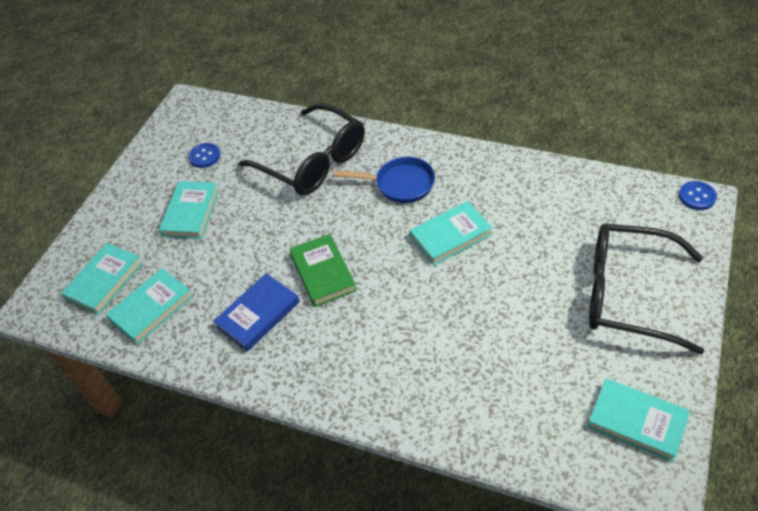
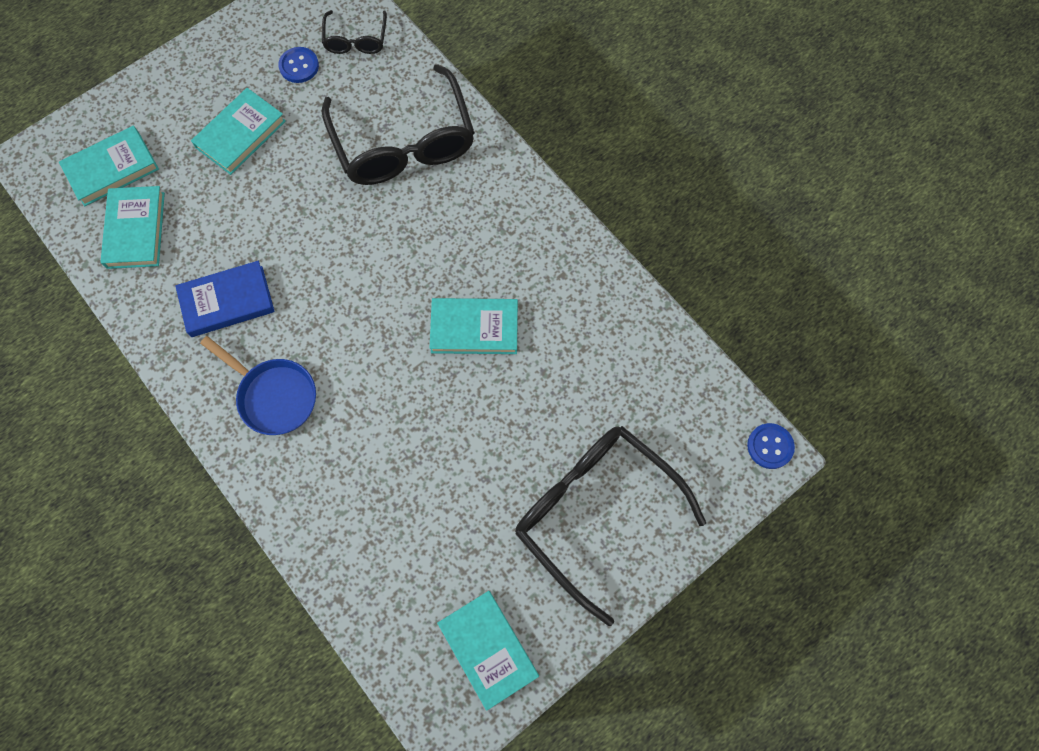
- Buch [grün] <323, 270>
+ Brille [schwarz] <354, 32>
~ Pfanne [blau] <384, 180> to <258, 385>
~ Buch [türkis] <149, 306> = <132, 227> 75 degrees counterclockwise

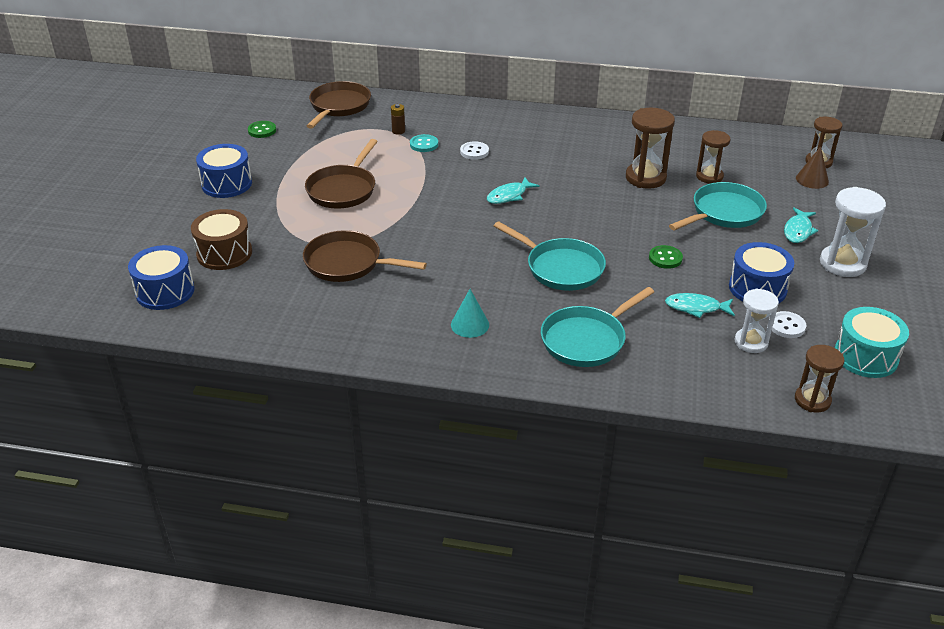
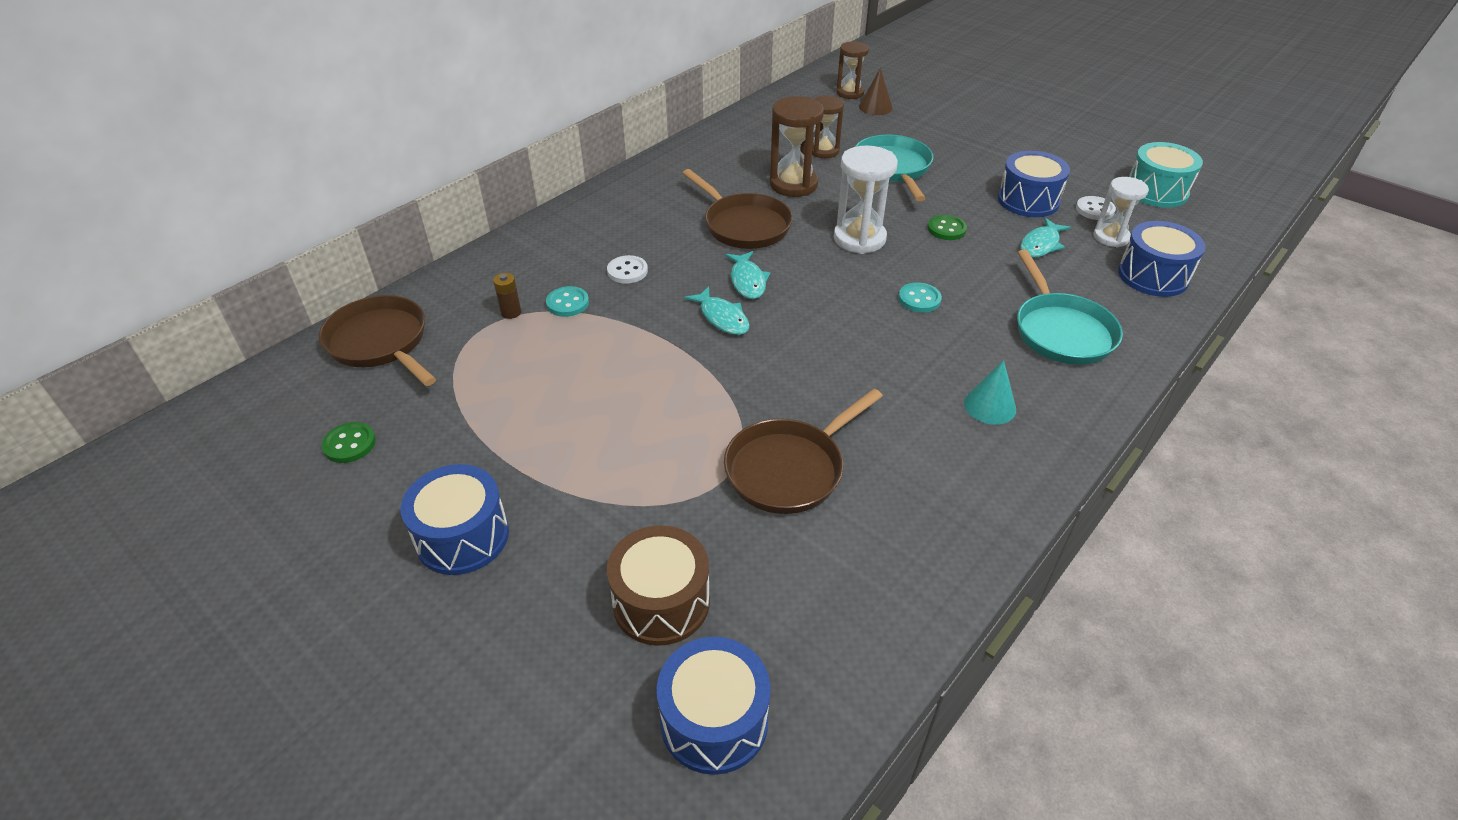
- Sanduhr [braun] <819, 378>
+ Trommel [blau] <1162, 259>
~ Pfanne [braun] <341, 174> to <737, 209>
~ Fisch [türkis] <801, 225> to <717, 310>
~ Sanduhr [weiß] <853, 232> to <866, 200>
~ Pfanne [türkis] <550, 256> to Knopf [türkis] <920, 297>

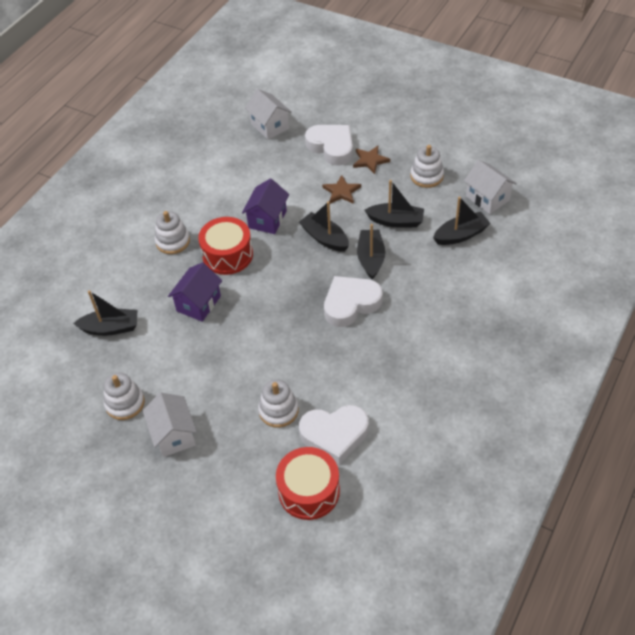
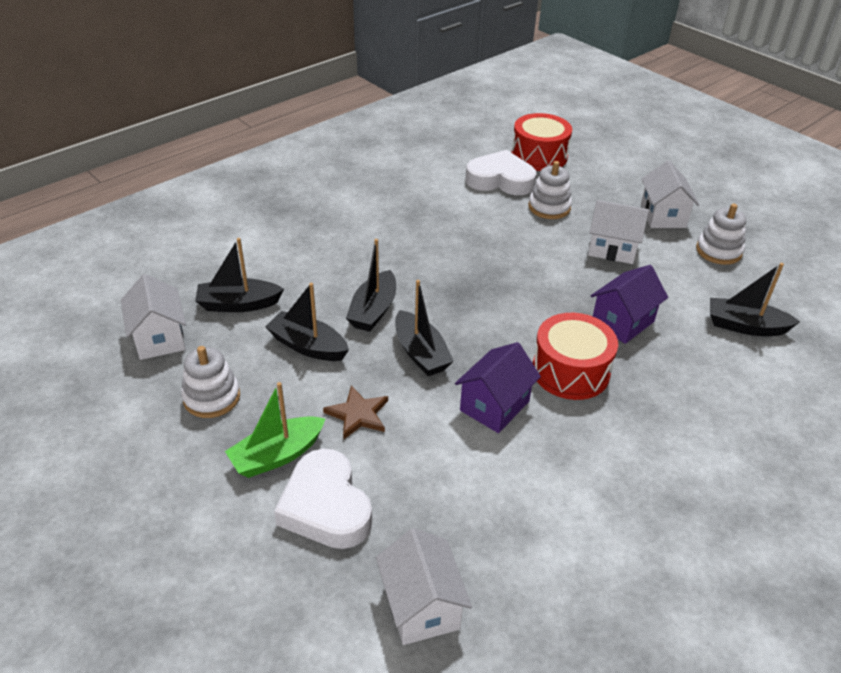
- Stapelspielzeug [weiß] <172, 232>
- Herz [weiß] <353, 301>
+ Haus [weiß] <618, 232>
~ Stern [braun] <371, 160> to Boot [grün] <275, 430>

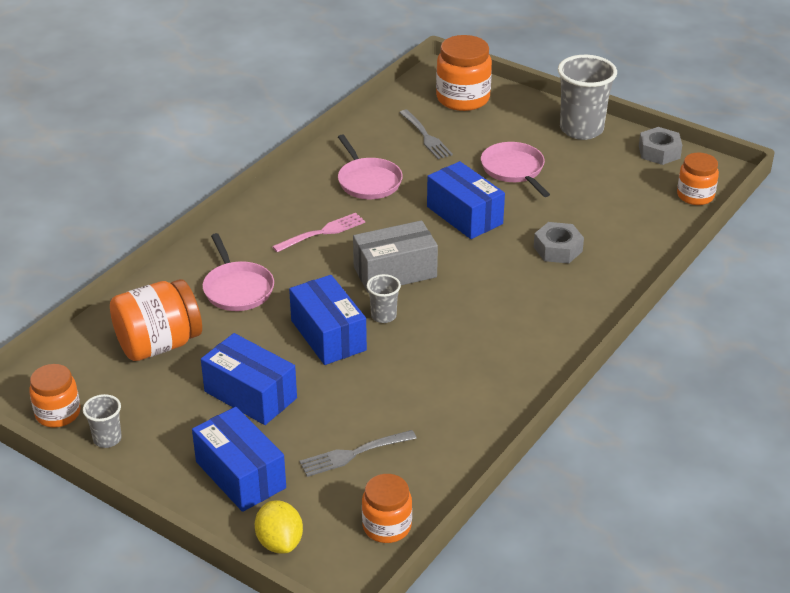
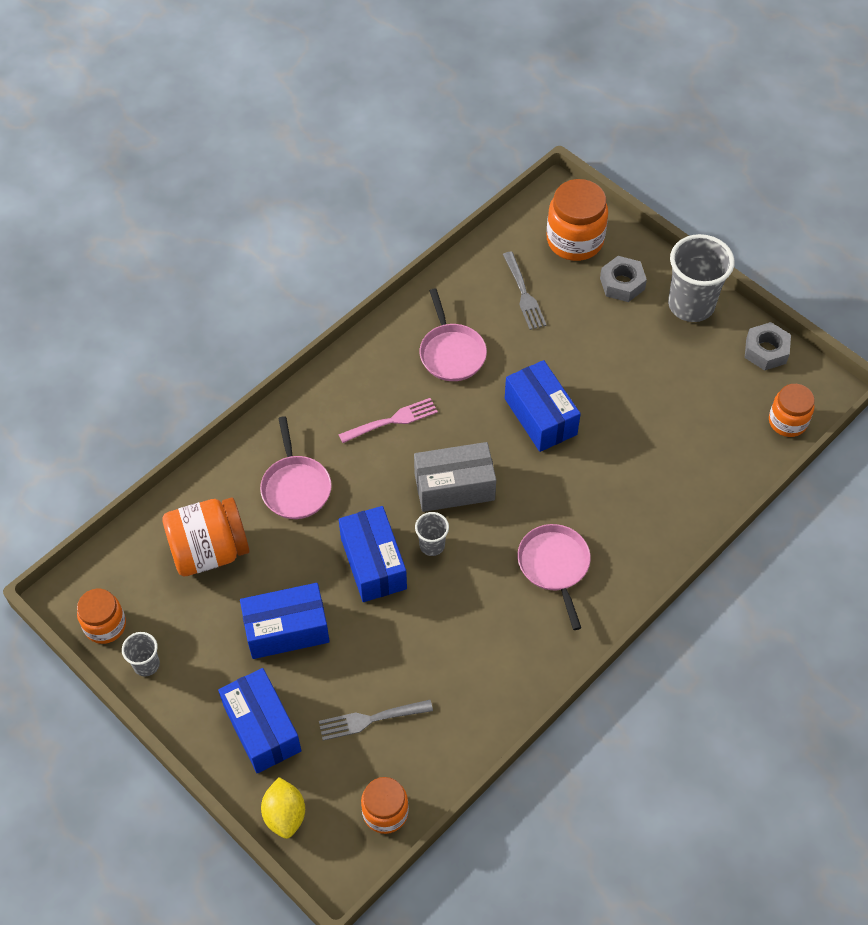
~ Pfanne [rosa] <515, 169> to <554, 577>
~ Sechskantmutter [grau] <559, 243> to <623, 279>
~ Schachtel [blau] <249, 379> = <285, 621> 60 degrees counterclockwise

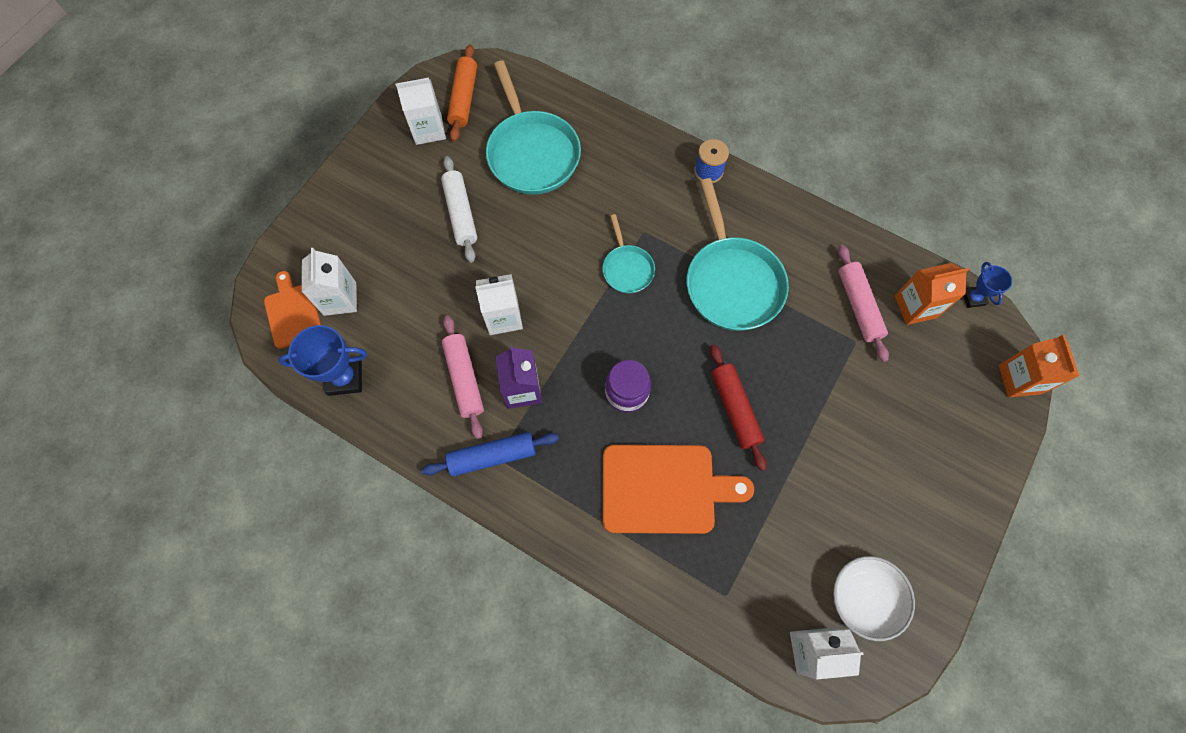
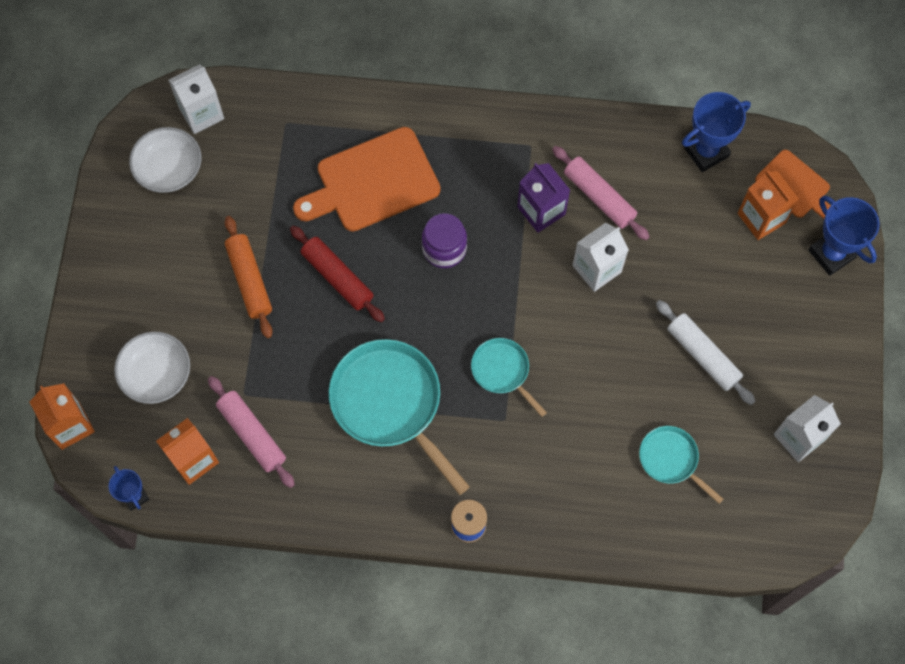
- Nudelholz [blau] <490, 454>
+ Schüssel [weiß] <152, 368>
+ Pokal [blau] <844, 236>
~ Nudelholz [orange] <462, 93> to <248, 277>
~ Getränkekarton [weiß] <329, 282> to Getränkekarton [orange] <768, 205>
~ Pfanne [türkis] <533, 128> = <681, 465> x0.53

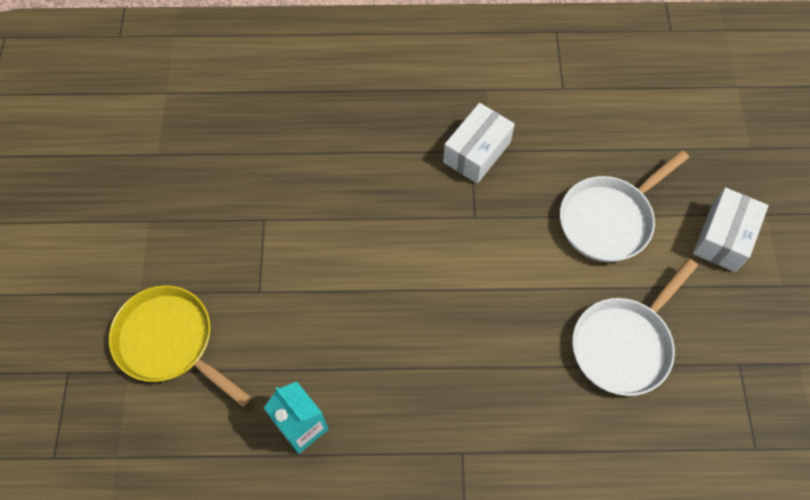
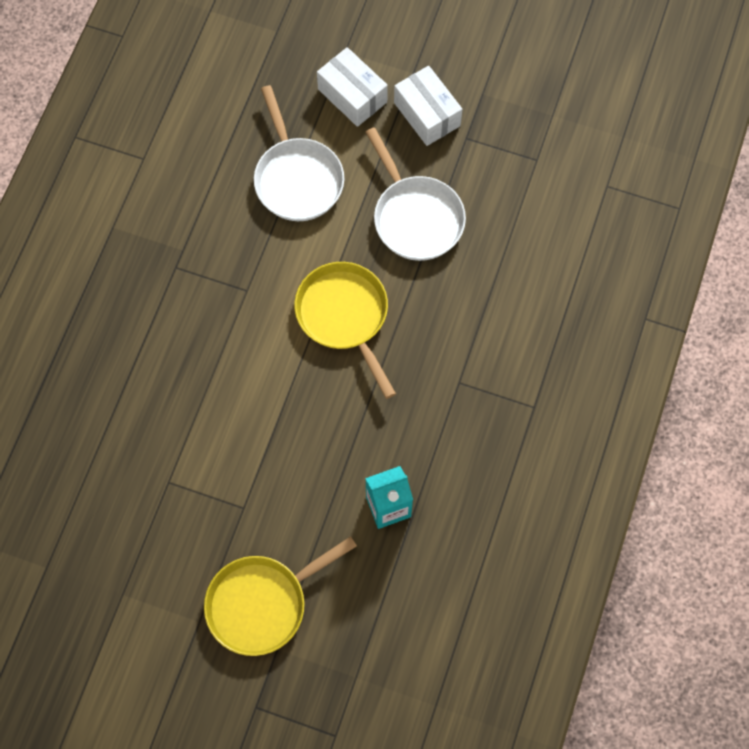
+ Pfanne [gelb] <345, 330>
~ Schachtel [weiß] <479, 143> to <428, 106>

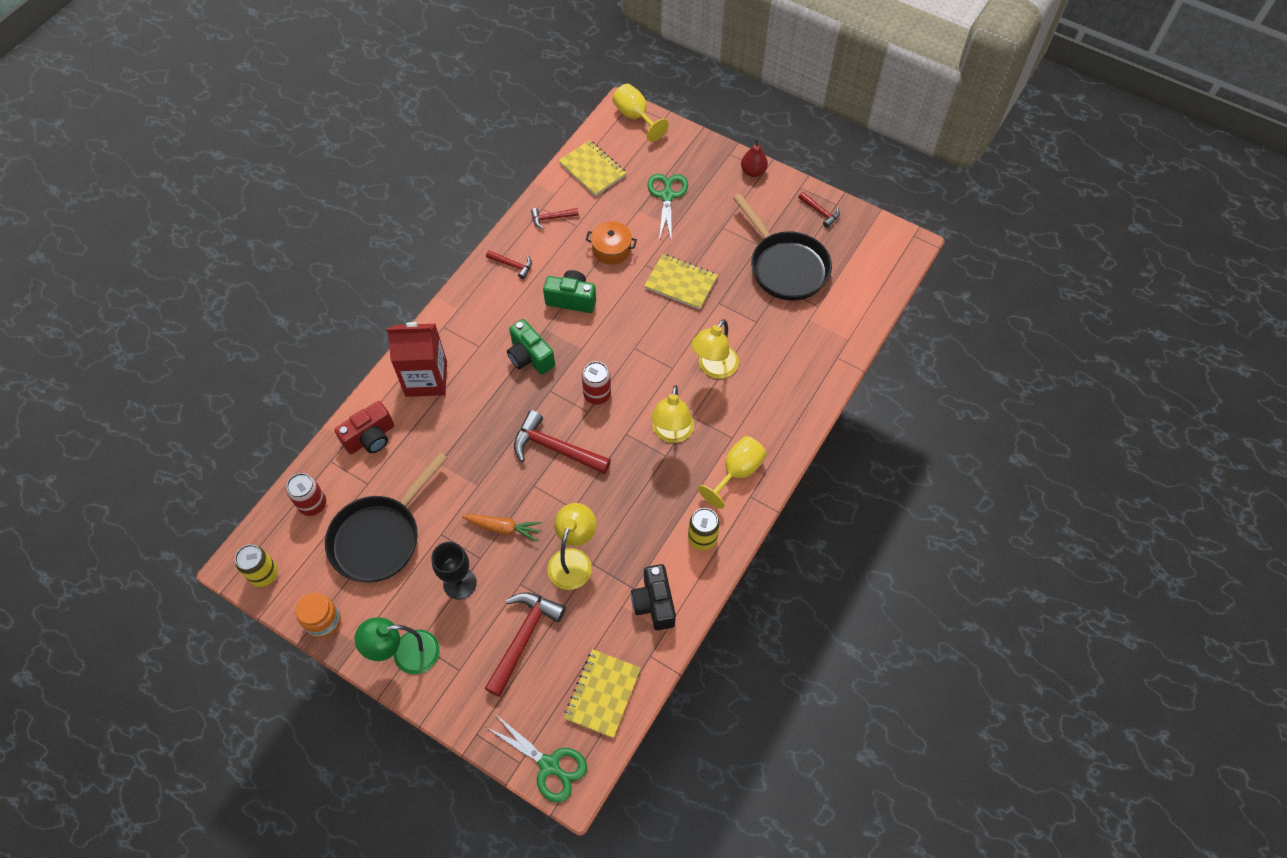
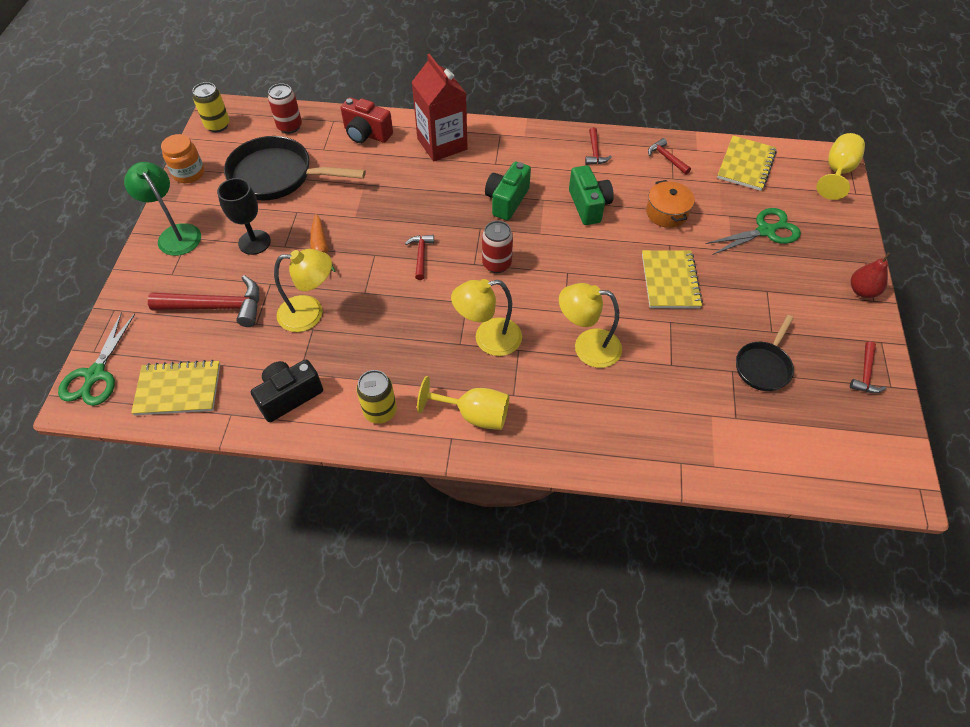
~ Hammer [rot] <562, 442> = <419, 257> x0.53
~ Pfanne [schwarz] <782, 247> = <765, 353> x0.56

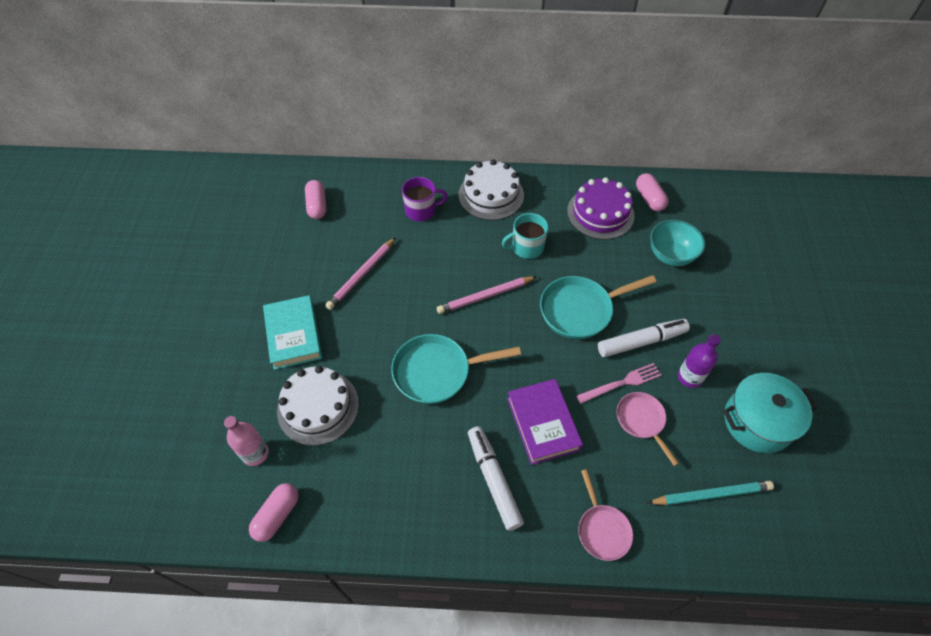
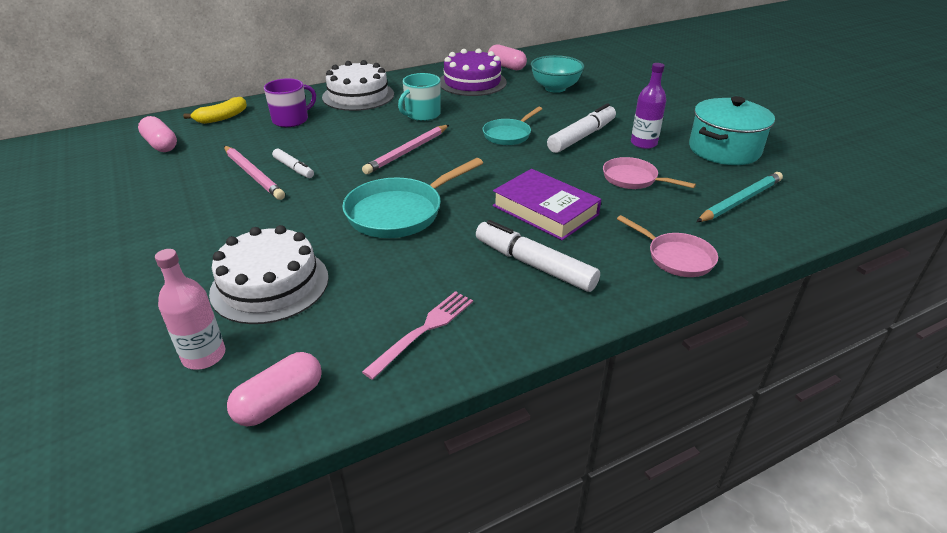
- Buch [türkis] <292, 332>
+ Banane [gelb] <215, 110>
+ Filzstift [weiß] <293, 163>
~ Gabel [rosa] <618, 383> to <417, 335>
~ Kapsel [rosa] <274, 512> = <274, 389> 45 degrees clockwise
~ Bleistift [rosa] <360, 273> = <254, 173> 45 degrees counterclockwise
~ Pfanne [türkis] <598, 307> = <512, 126> x0.62

